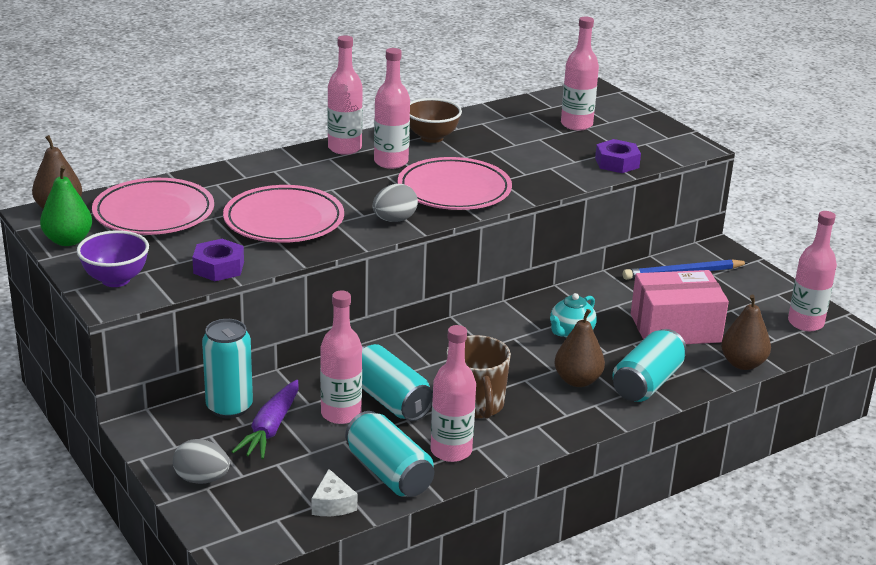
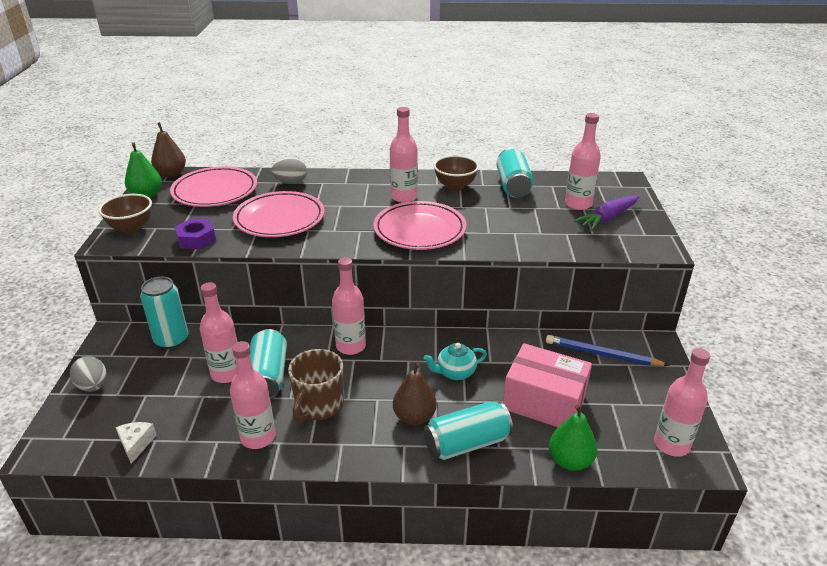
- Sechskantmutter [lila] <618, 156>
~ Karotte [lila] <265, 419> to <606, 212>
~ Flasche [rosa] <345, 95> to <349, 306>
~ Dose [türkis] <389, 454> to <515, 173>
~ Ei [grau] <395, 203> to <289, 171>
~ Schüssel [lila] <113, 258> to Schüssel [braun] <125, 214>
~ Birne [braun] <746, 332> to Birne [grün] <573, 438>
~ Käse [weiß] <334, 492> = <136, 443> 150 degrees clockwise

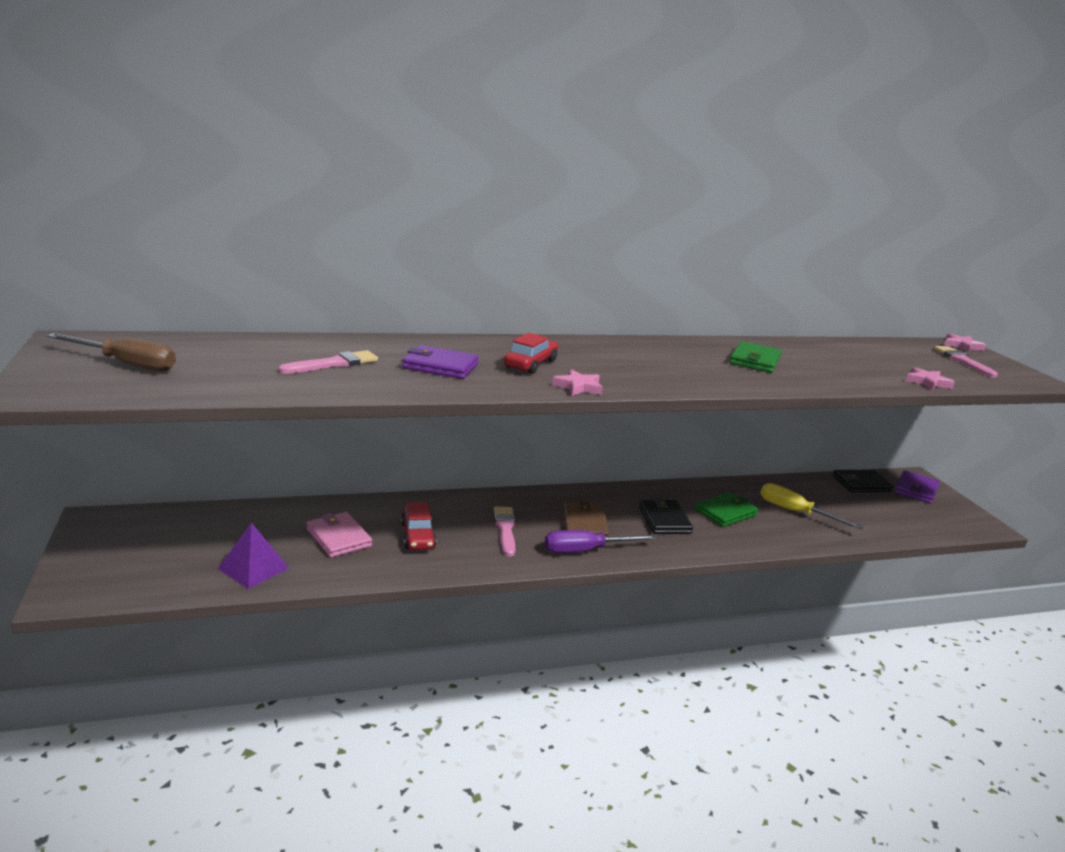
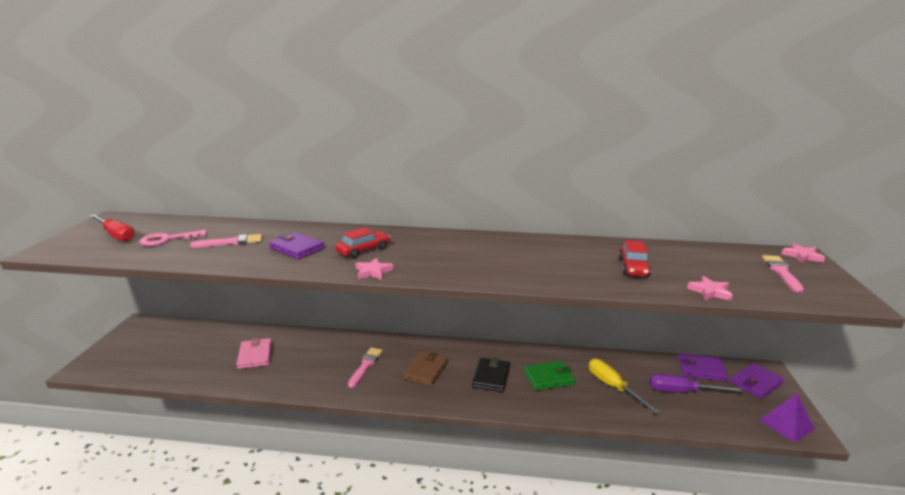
- Geldbörse [grün] <755, 357>
+ Schlüssel [rosa] <173, 238>
~ Pyramide [lila] <253, 556> to <787, 417>
~ Auto [rot] <418, 526> to <635, 258>
~ Schraubenzieher [lila] <601, 541> to <697, 383>
~ Schraubenzieher [braun] <111, 352> to Schraubenzieher [rot] <112, 228>
~ Geldbörse [schwarz] <863, 481> to Geldbörse [lila] <703, 367>

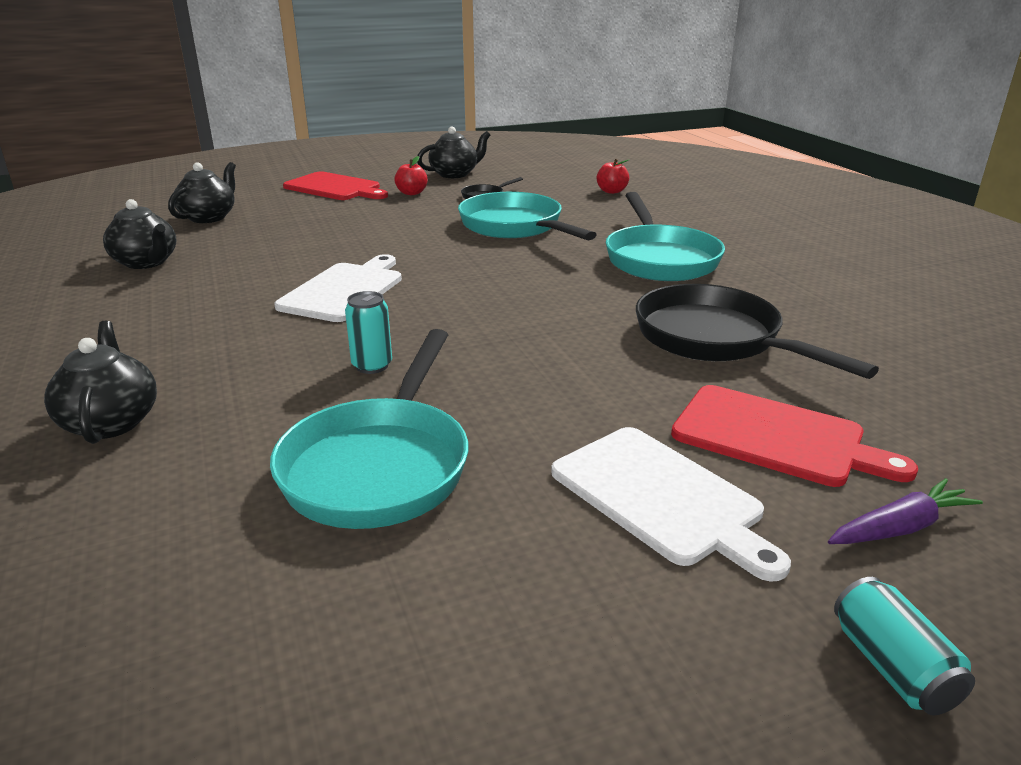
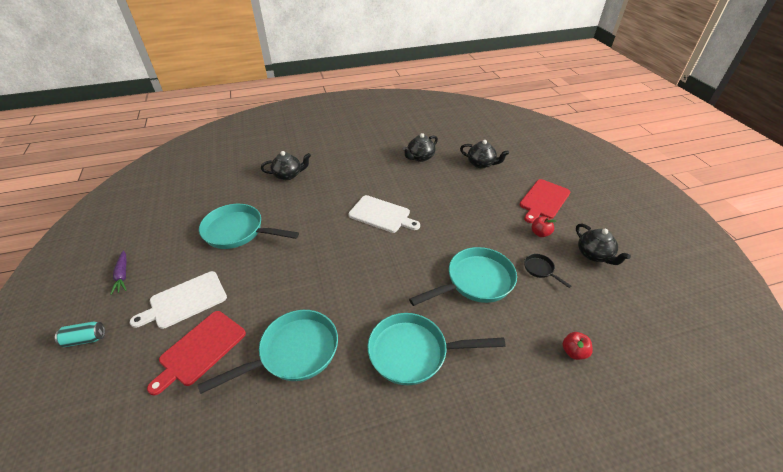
- Dose [türkis] <368, 332>
~ Karotte [lila] <905, 511> to <118, 272>
~ Pfanne [schwarz] <757, 331> to Pfanne [türkis] <268, 352>

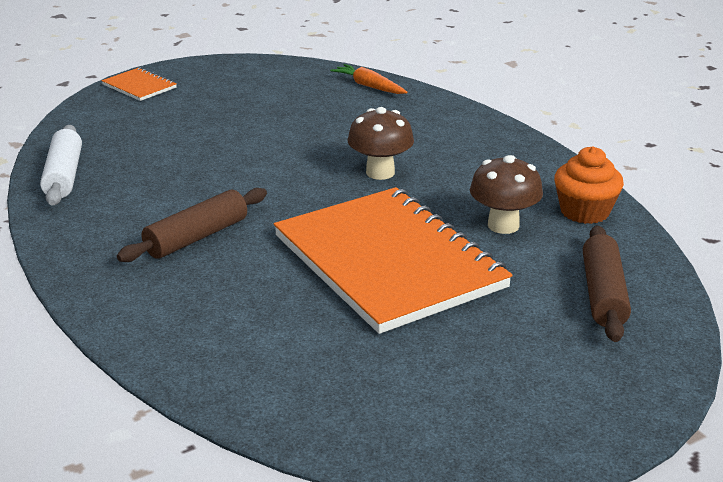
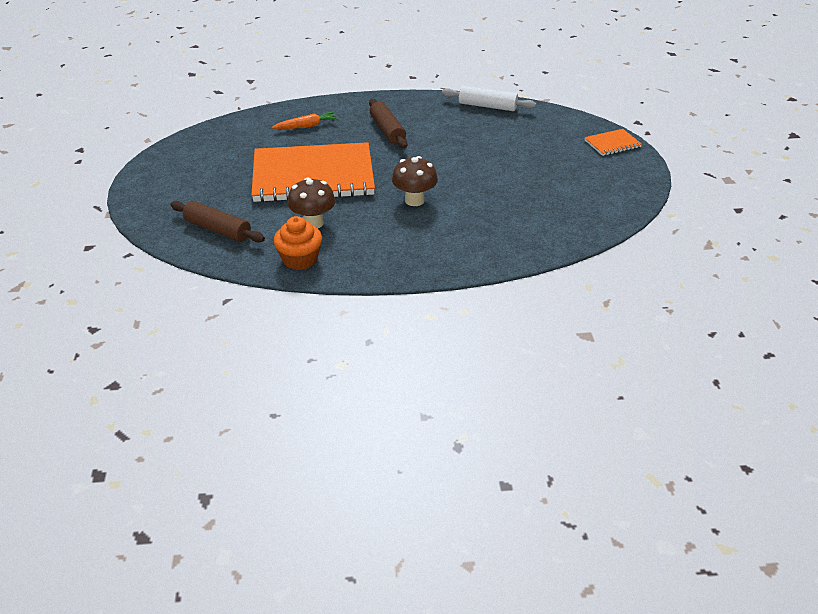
~ Karotte [orange] <369, 79> to <305, 120>

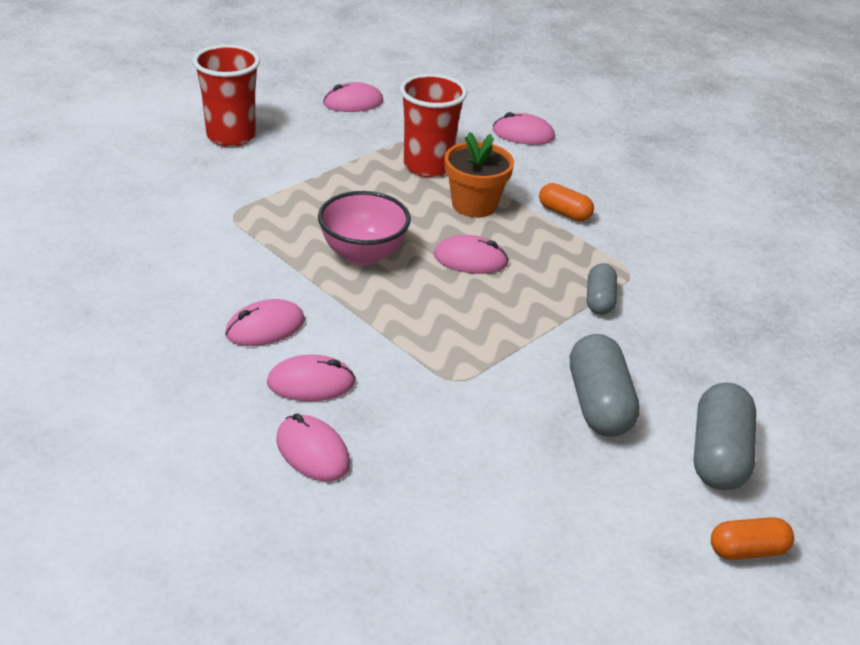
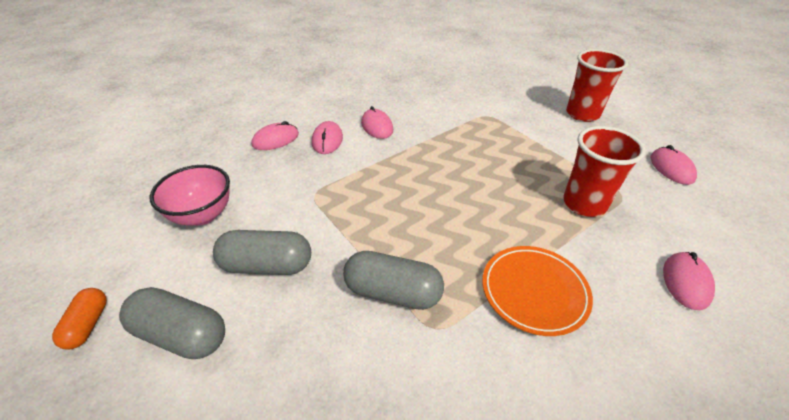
- Computermaus [rosa] <471, 254>
- Blumentopf [orange] <479, 175>
~ Schüssel [rosa] <364, 228> to <190, 195>
~ Kapsel [orange] <566, 202> to Teller [orange] <537, 291>
~ Kapsel [grau] <602, 289> = <393, 280> x1.67

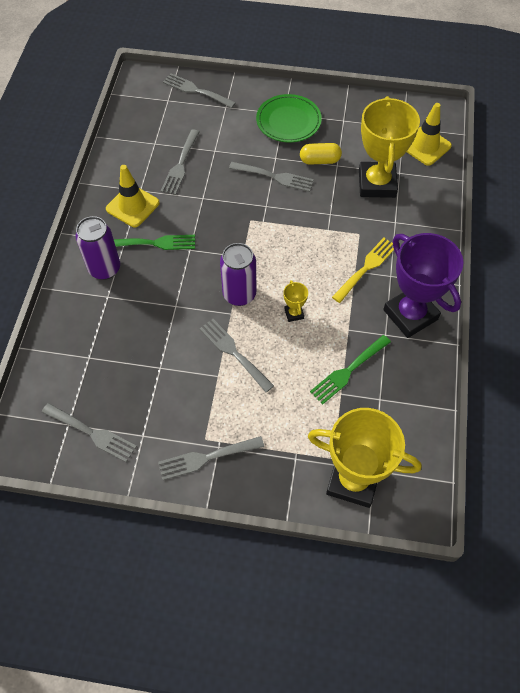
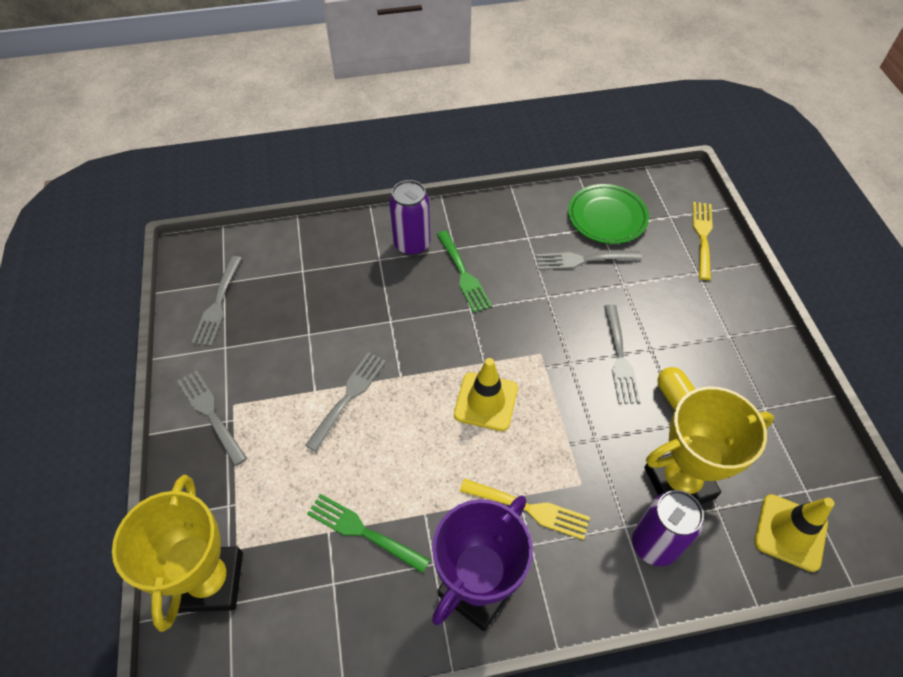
- Pokal [gelb] <295, 301>
~ Leitkegel [gelb] <133, 196> to <486, 394>
~ Dose [lila] <238, 274> to <668, 528>
~ Teller [grün] <289, 118> to <608, 214>
~ Gabel [grau] <199, 90> to Gabel [gelb] <703, 241>

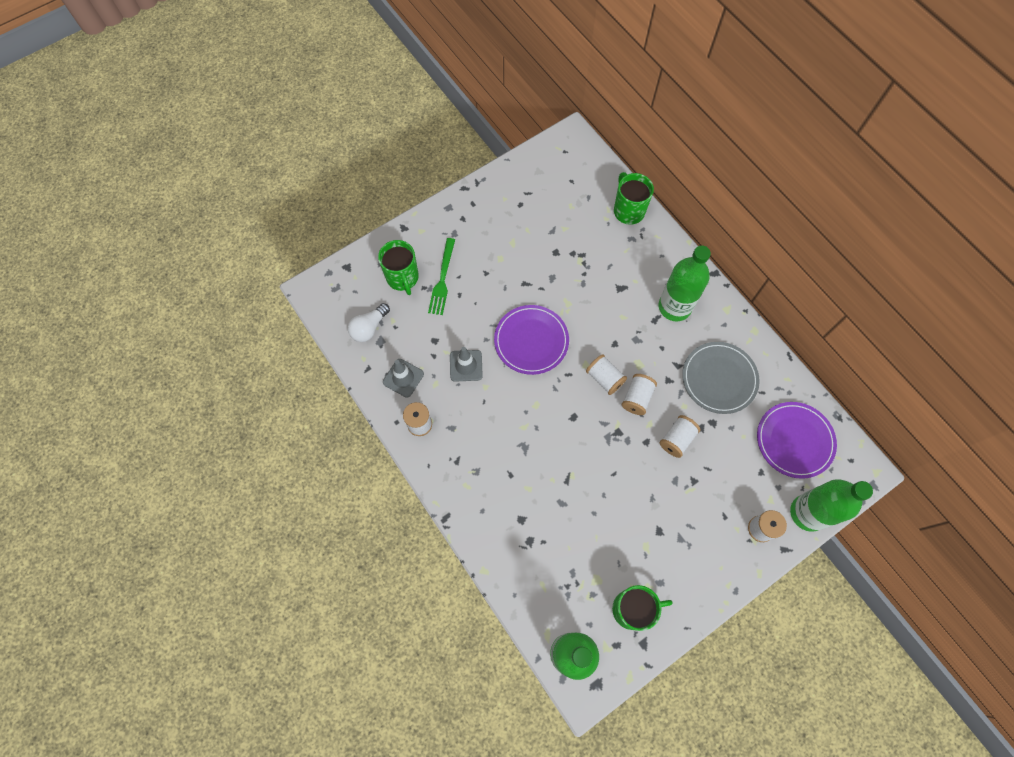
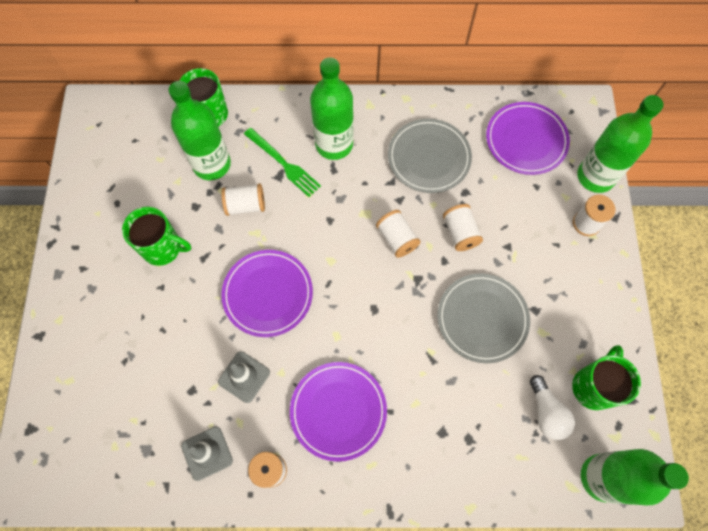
+ Flasche [grün] <200, 130>
+ Teller [lila] <338, 412>
+ Teller [grau] <483, 318>
~ Glühbirne [weiß] <369, 322> to <552, 407>
~ Tasse [grün] <398, 267> to <156, 236>
~ Gabel [grün] <441, 276> to <282, 162>
~ Garnrolle [weiß] <606, 374> to <243, 199>

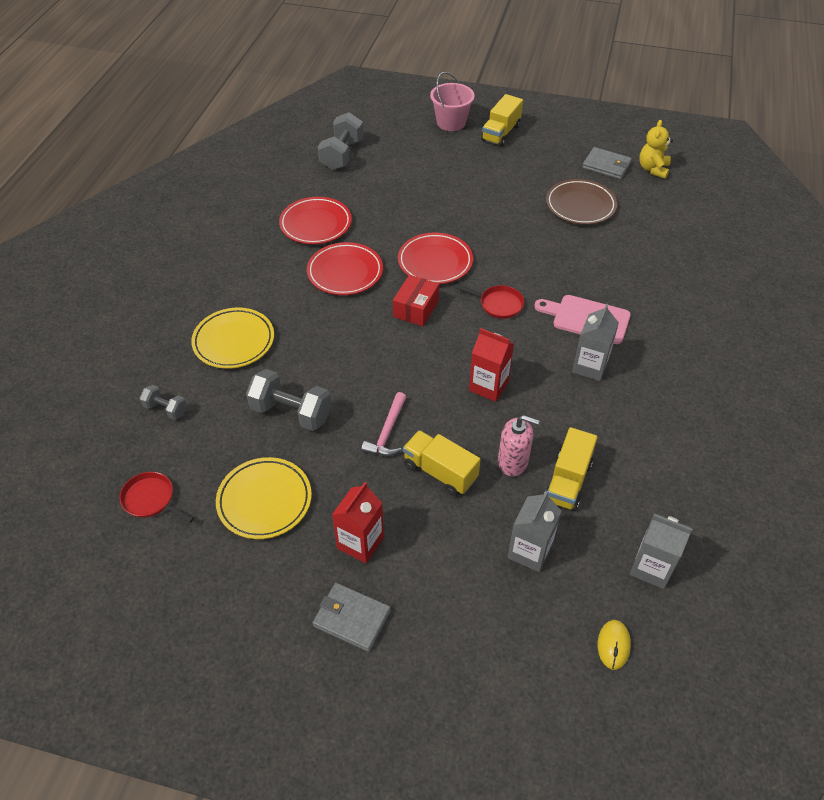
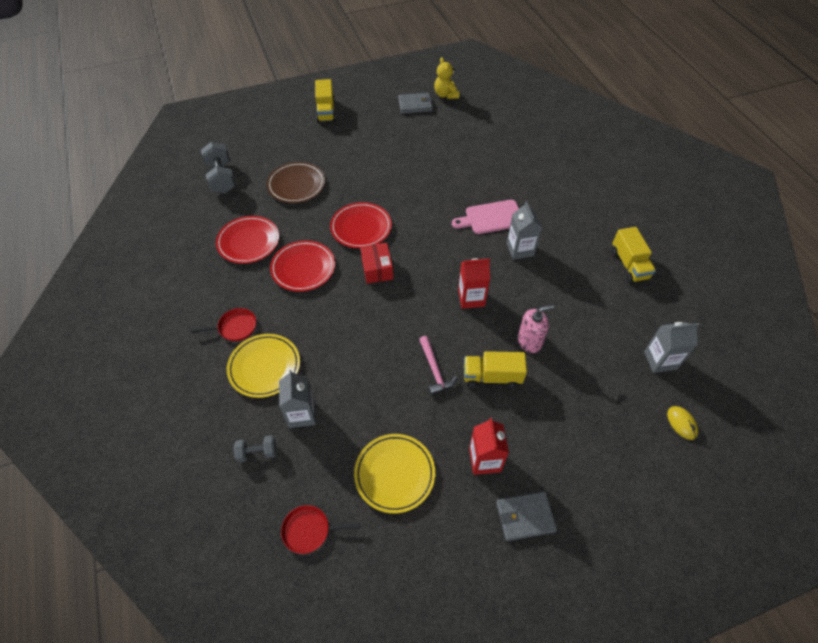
- Hantel [grau] <289, 400>
- Eimer [rosa] <452, 101>
~ Pfanne [rot] <489, 301> to <223, 324>
~ Getränkekarton [grau] <534, 531> to <297, 399>
~ Lastwagen [gelb] <571, 469> to <634, 255>
~ Teller [braun] <581, 202> to <296, 182>

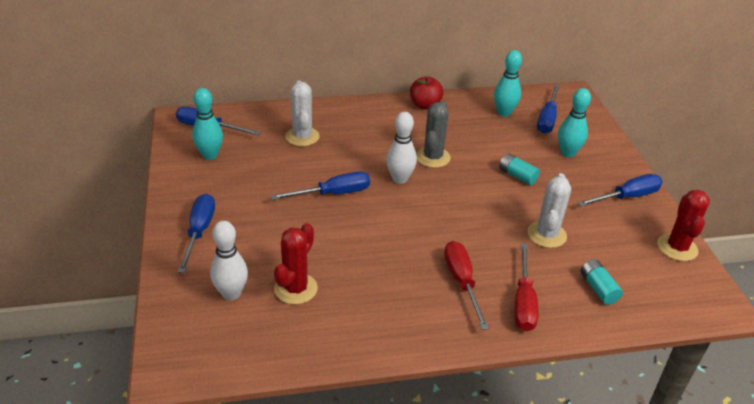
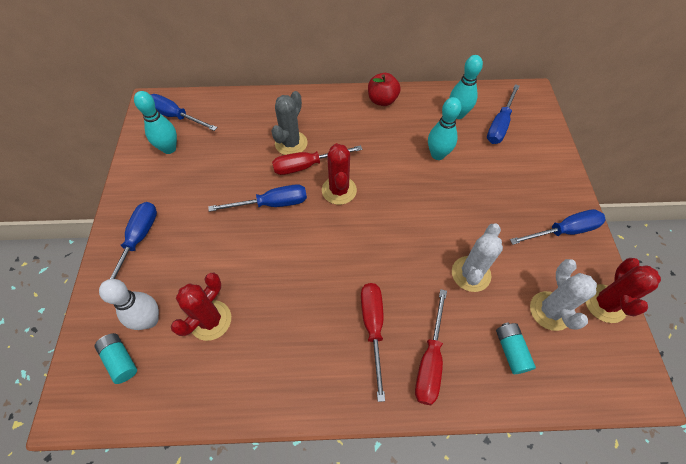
+ Schraubenzieher [rot] <317, 160>
~ Kaktus [weiß] <302, 113> to <563, 295>
~ Kaktus [grau] <433, 134> to <289, 123>
~ Batterie [türkis] <519, 169> to <116, 358>
~ Bowlingkegel [türkis] <574, 122> to <444, 128>
~ Bowlingkegel [weiß] <401, 148> to Kaktus [rot] <339, 174>

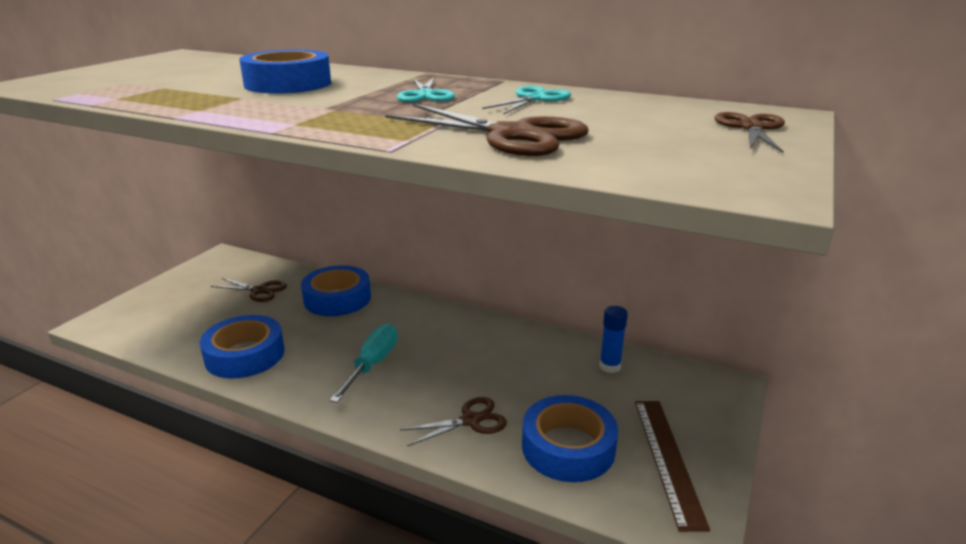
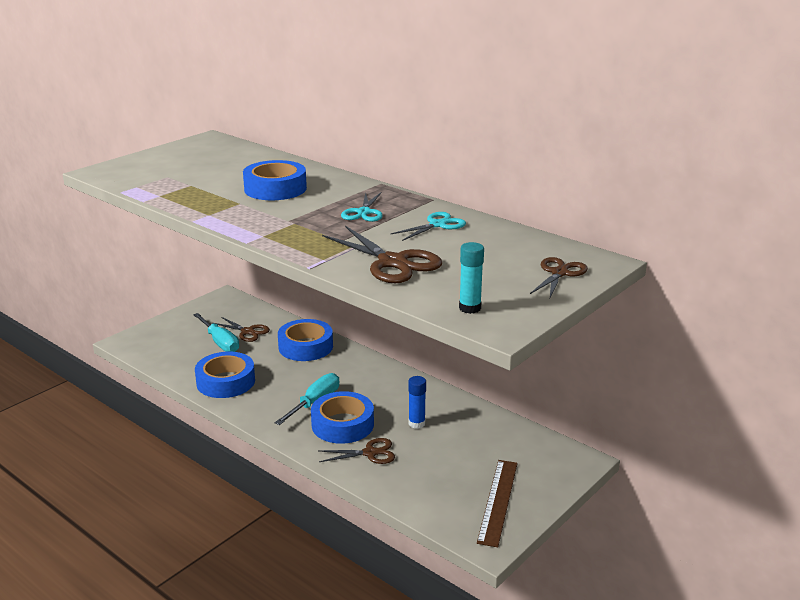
+ Schraubenzieher [türkis] <216, 332>
+ Klebestift [türkis] <471, 278>
~ Klebeband [blau] <570, 438> to <342, 417>
~ Klebestift [blau] <613, 339> to <417, 402>

